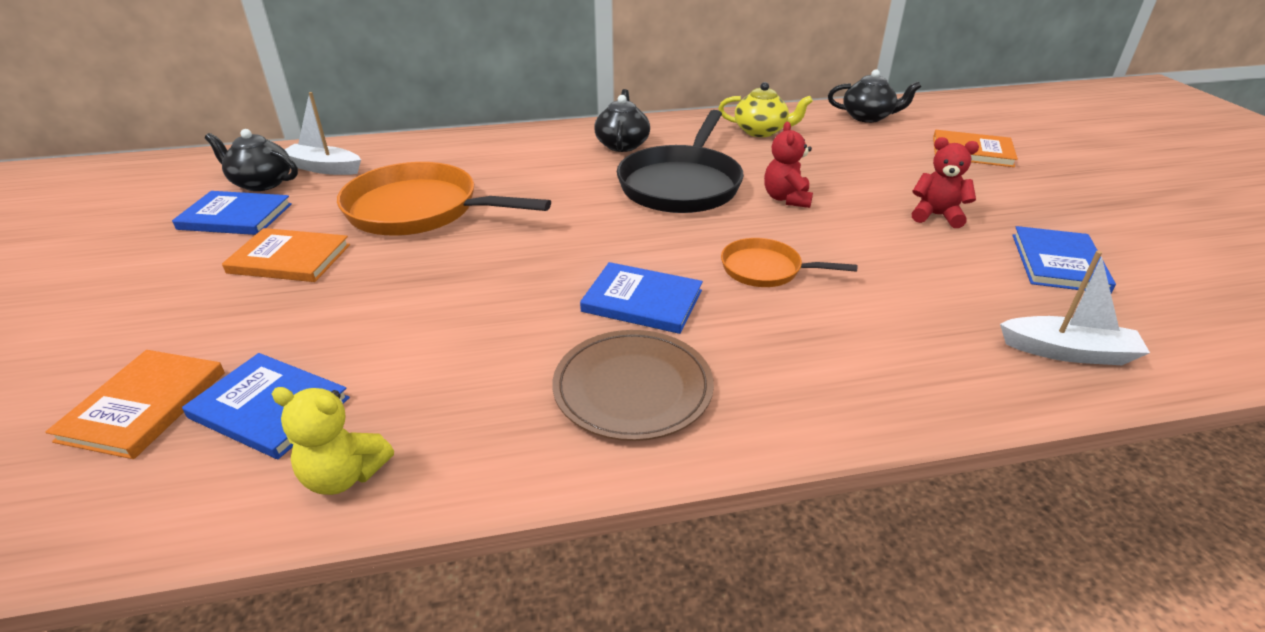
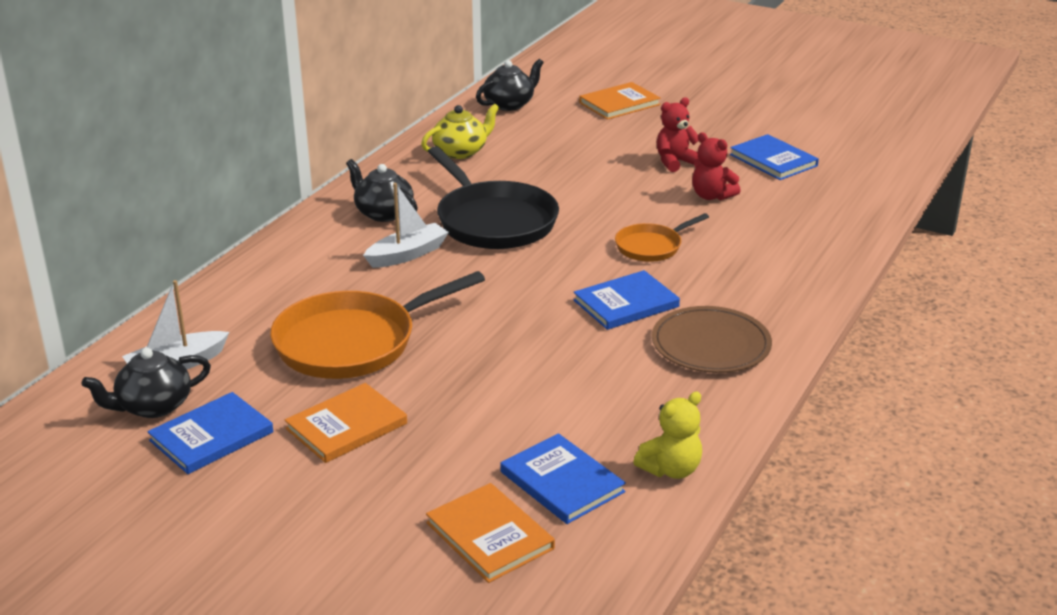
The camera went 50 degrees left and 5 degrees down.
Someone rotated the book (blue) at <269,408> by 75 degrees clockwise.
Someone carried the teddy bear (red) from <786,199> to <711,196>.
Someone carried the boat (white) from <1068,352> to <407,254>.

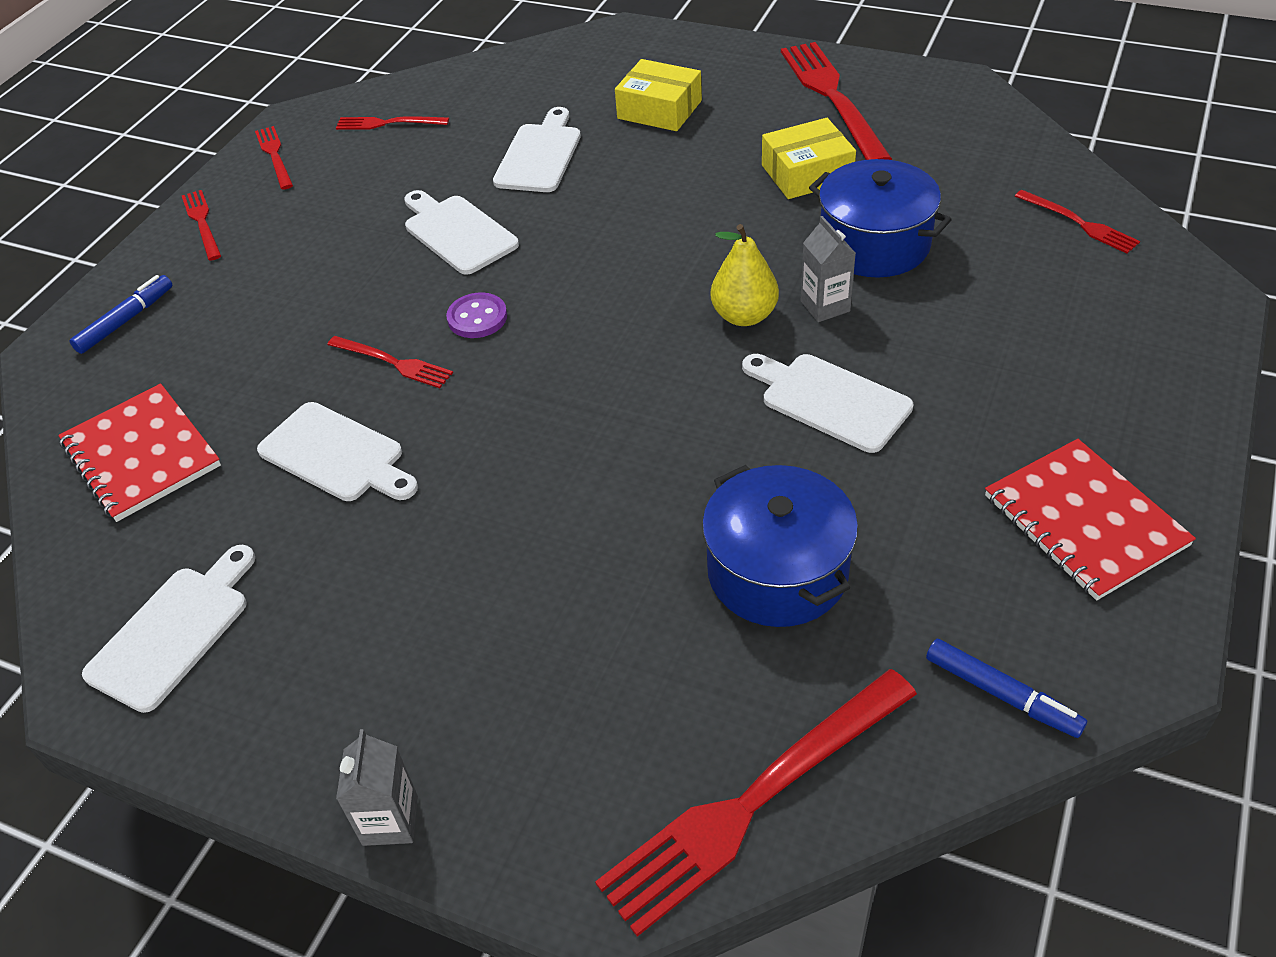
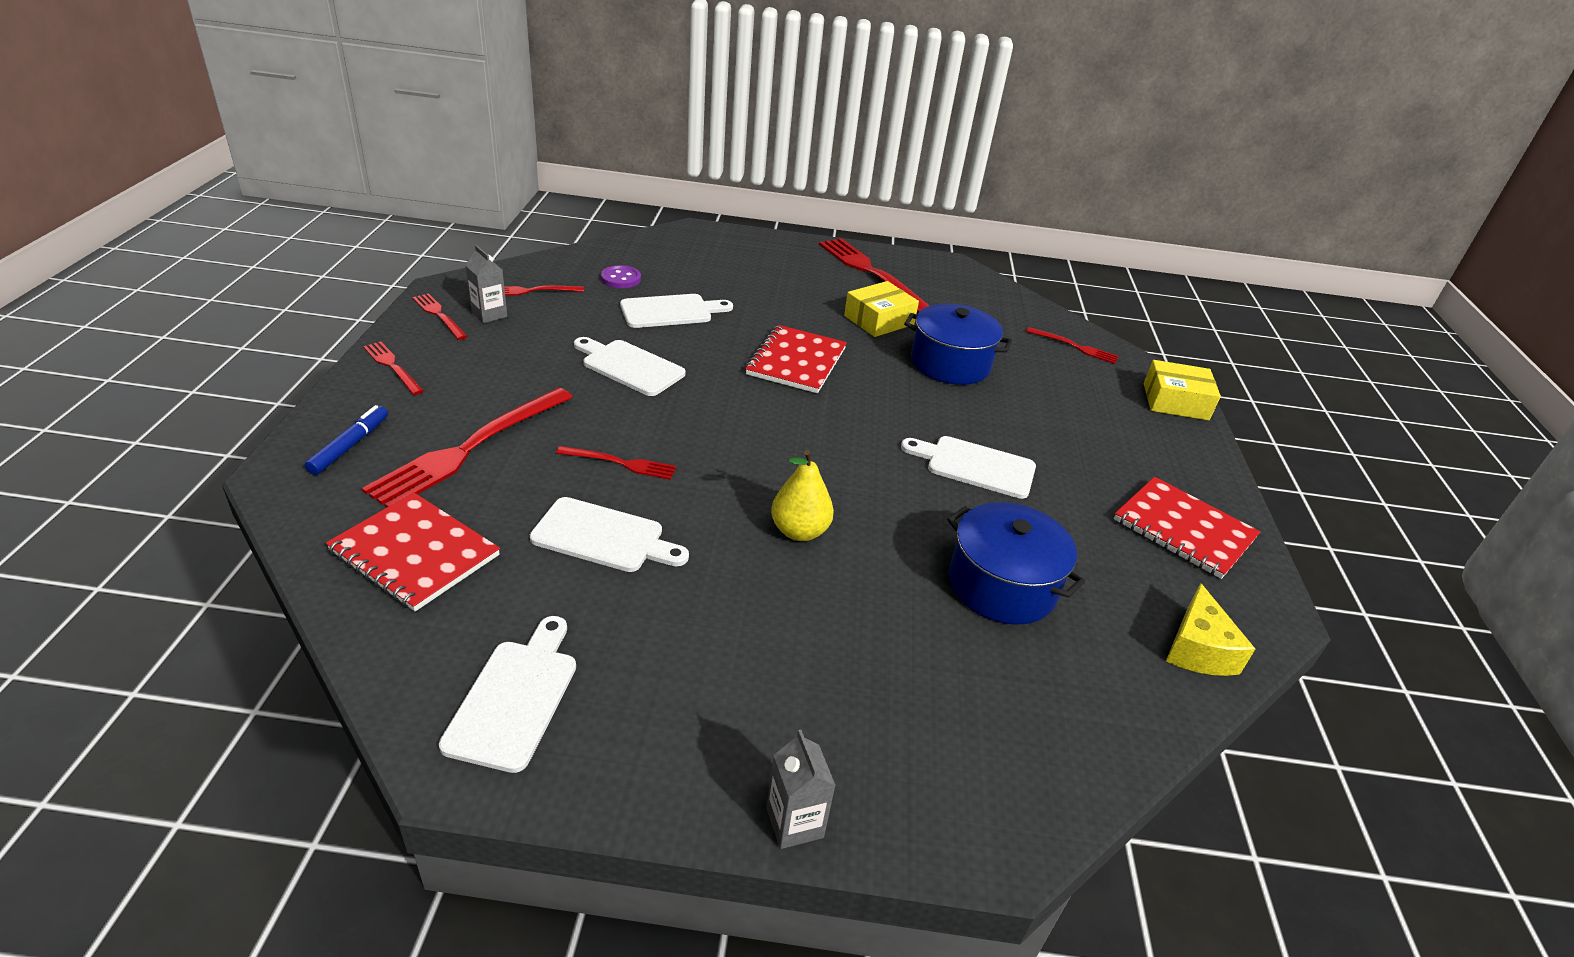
The camera went 25 degrees left and 10 degrees down.
Someone carried the button (purple) from <477,318> to <621,279>.
Someone rotated the cutting board (white) at <540,155> by 75 degrees clockwise.
Someone carried the fork (red) from <755,800> to <470,448>.
Someone carried the box (yellow) from <659,110> to <1175,402>.
Someone carried the pear (yellow) from <744,316> to <799,531>.
Someone carried the carton (grey) from <825,306> to <489,314>.
Someone swapped the marker (blue) at <1001,694> for the cheese (yellow) at <1198,649>.
Someone put down the notebook (red) at <796,361>.

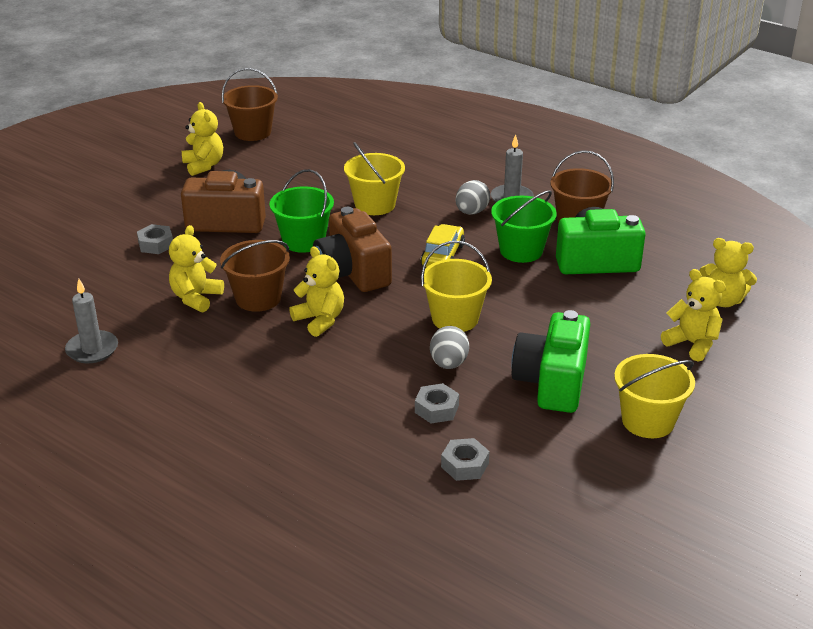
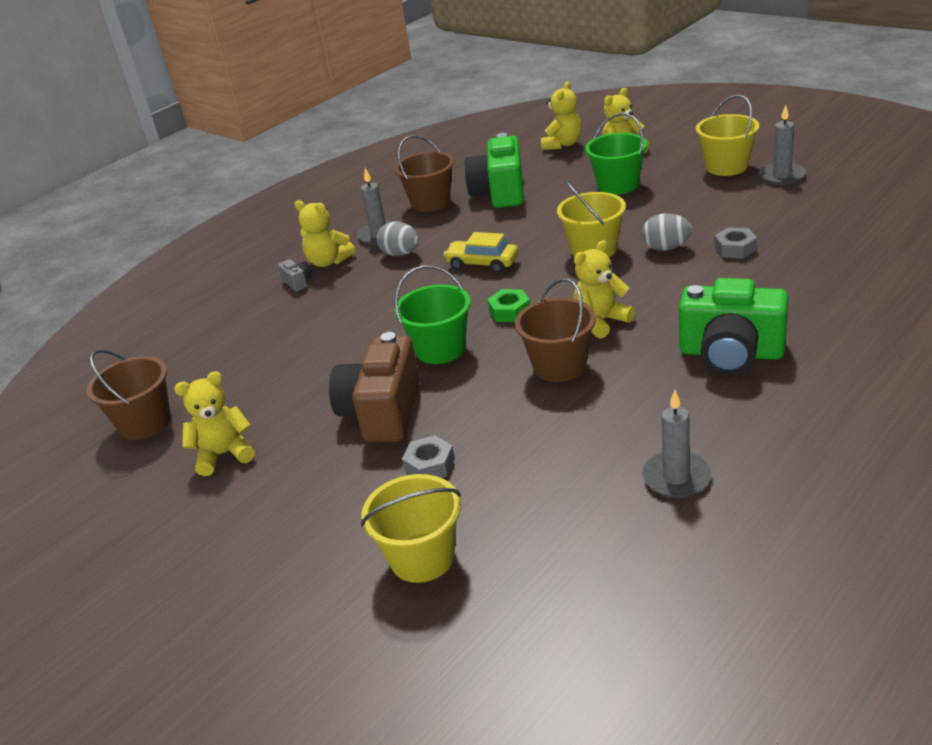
The camera went 80 degrees left and 0 degrees up.
Someone carried the teddy bear (yellow) from <196,298> to <328,261>.
Someone swapped the camera (brown) at <352,272> for the nut (green) at <509,311>.
Someone carried the bucket (yellow) from <375,205> to <422,557>.
Someone took away the nut (grey) at <465,465>.
Someone carried the bucket (green) from <521,251> to <618,185>.
Someone carried the camera (green) from <552,382> to <731,353>.
Someone put down the camera (grey) at <298,282>.
Someone put down the candle (grey) at <781,176>.

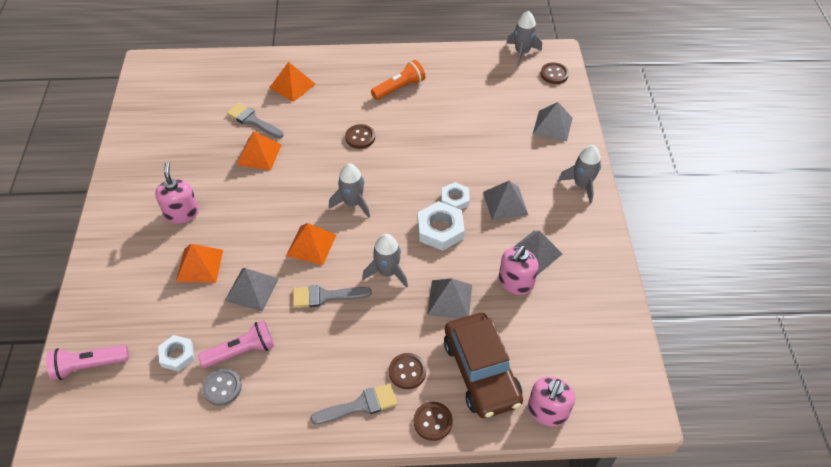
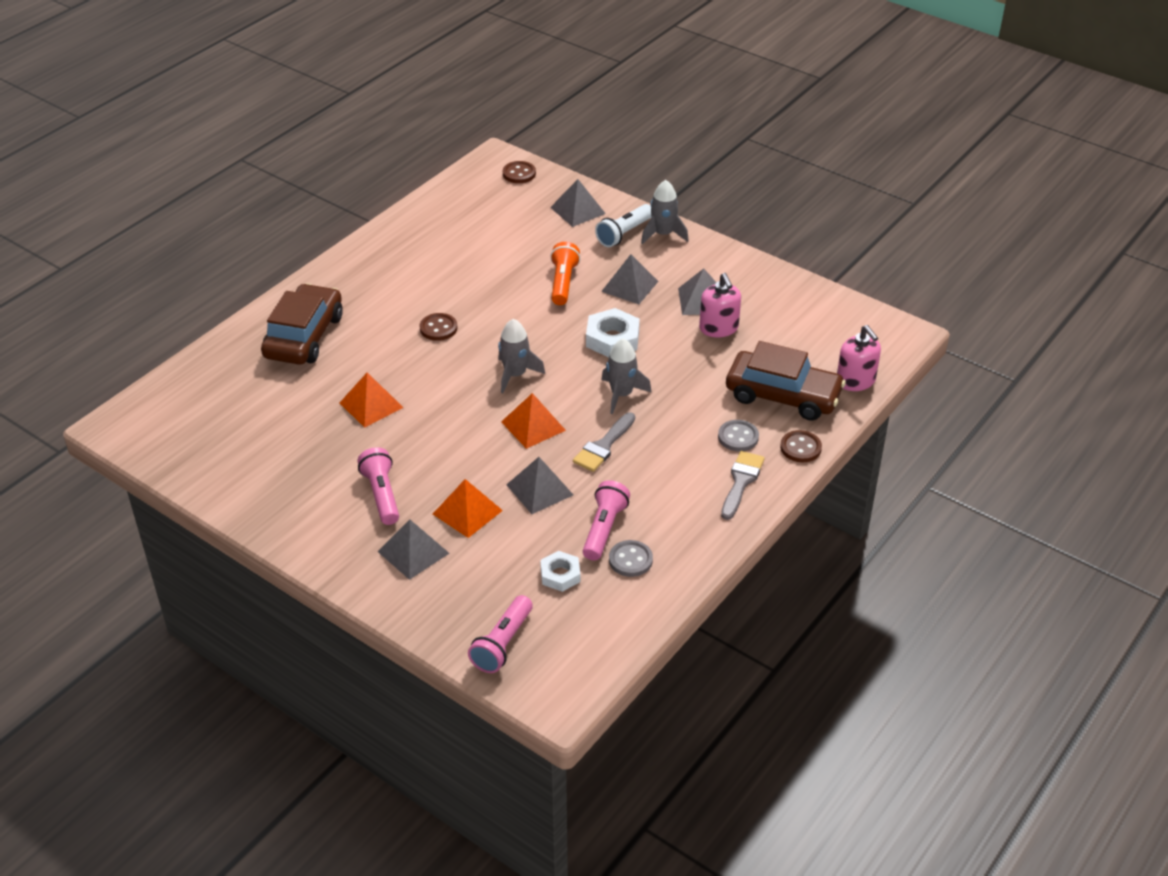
The camera went 50 degrees left and 10 degrees down.
Someone swapped the soap dispenser (pink) at <182,213> for the flashlight (pink) at <381,495>.
Someone took away the brush (grey) at <252,120>.
Someone swapped the pyramid (orange) at <292,86> for the car (brown) at <304,336>.
Someone carried the flashlight (orange) from <399,88> to <563,283>.
Someone repainted the button (brown) at <407,372>, which became the button (grey) at <738,437>.
Someone carried the pyramid (grey) from <450,299> to <413,552>.
Someone took away the nut (white) at <455,199>.
Someone took away the rocket (grey) at <522,52>.
Someone put down the flashlight (white) at <624,234>.

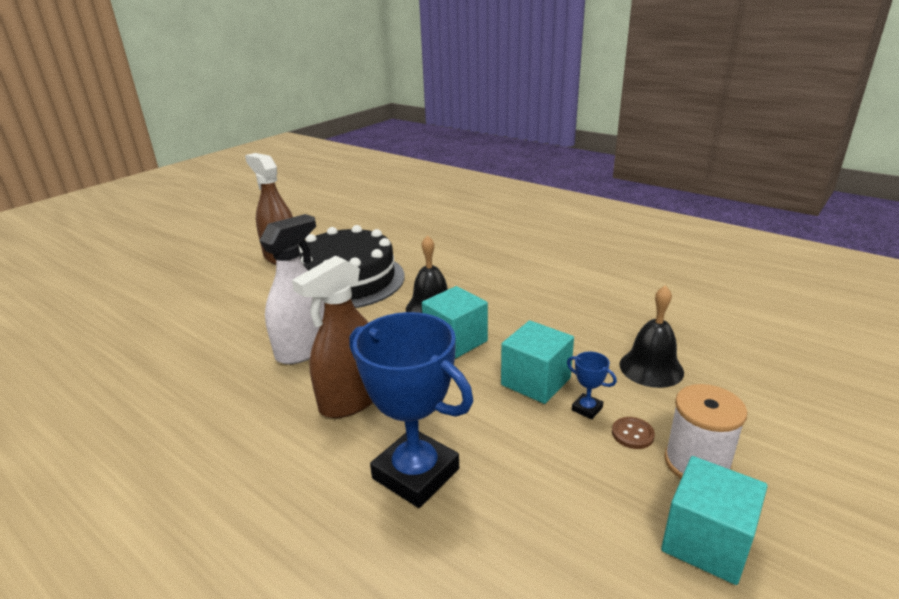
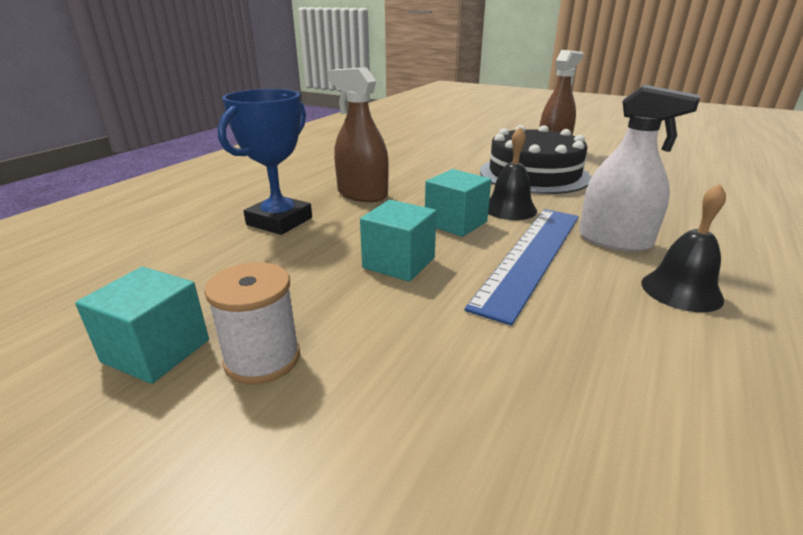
The camera went 80 degrees right and 0 degrees up.
Someone carried the spray bottle (white) from <304,349> to <614,240>.
Someone took away the trophy (blue) at <587,409>.
Someone took away the button (brown) at <632,434>.
Someone carried the bell (black) from <651,368> to <681,290>.
Someone put down the ruler (blue) at <531,256>.

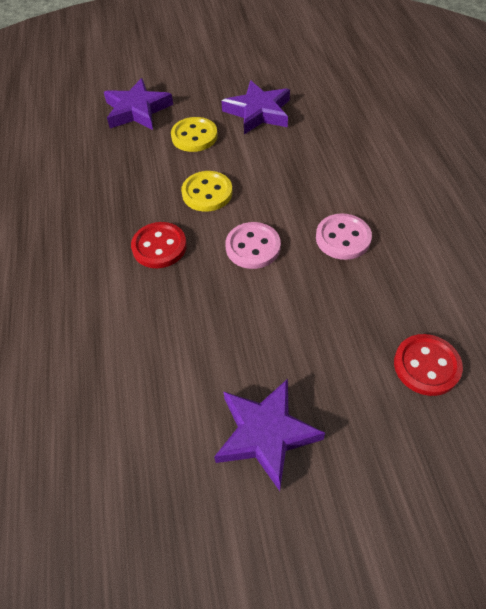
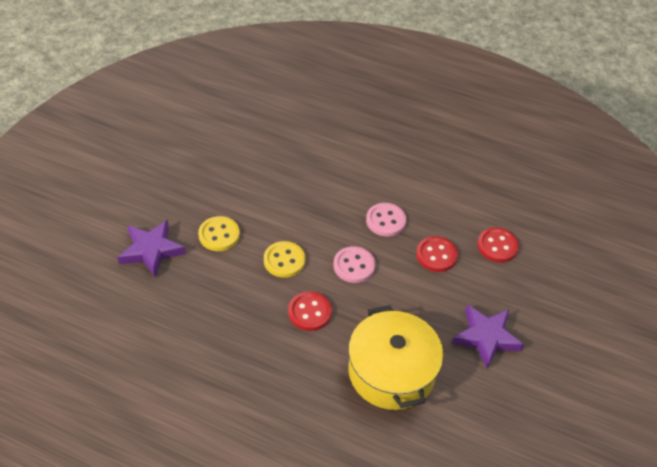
The camera went 60 degrees left and 5 degrees down.
Someone took away the star (purple) at <258,112>.
Someone put down the pot (yellow) at <391,372>.
Someone put down the button (red) at <436,255>.

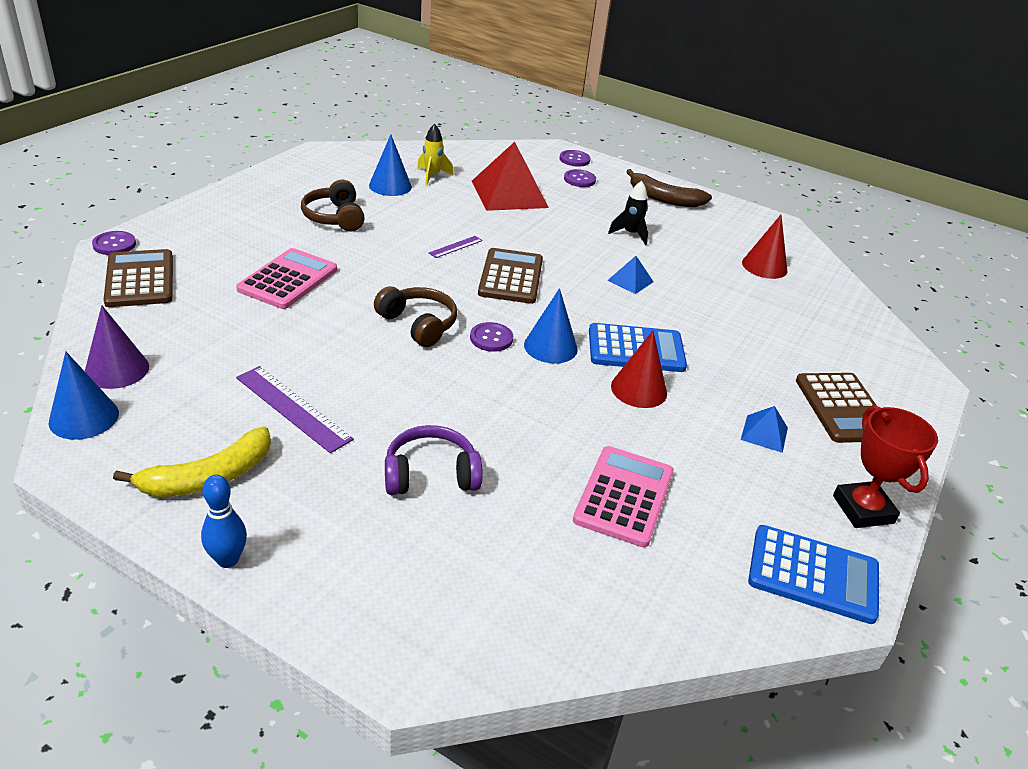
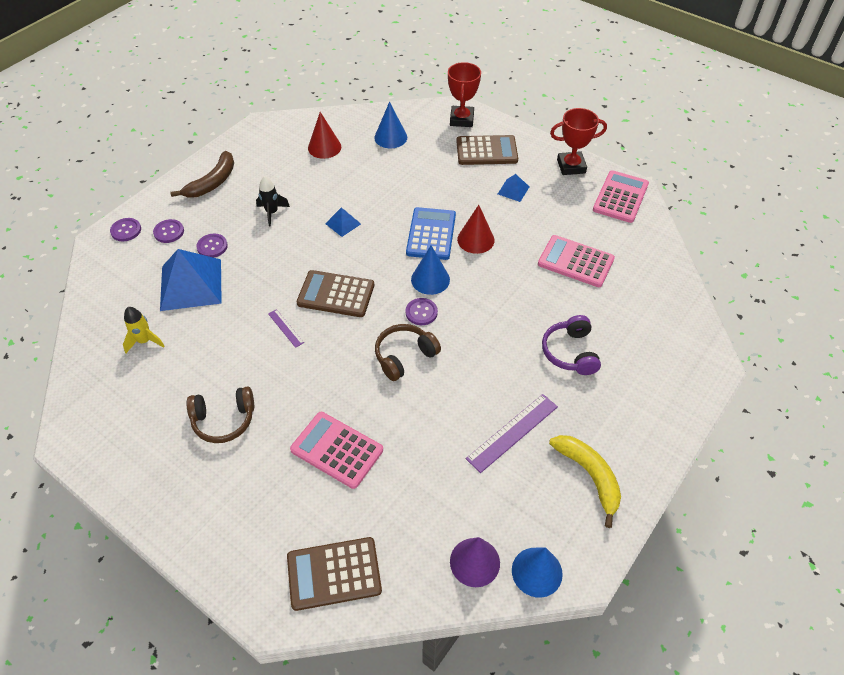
The camera went 80 degrees left and 15 degrees up.
Someone carried the button (purple) from <114,244> to <212,246>.
Someone took away the bowling pin (blue) at <228,559>.
Someone carried the cone (blue) from <390,186> to <390,137>.
Someone repainted the pyramid (red) at <509,194>, which became the pyramid (blue) at <191,284>.
Someone repainted the calculator (blue) at <813,574>, which became the calculator (pink) at <620,197>.
Someone put down the trophy (red) at <461,119>.

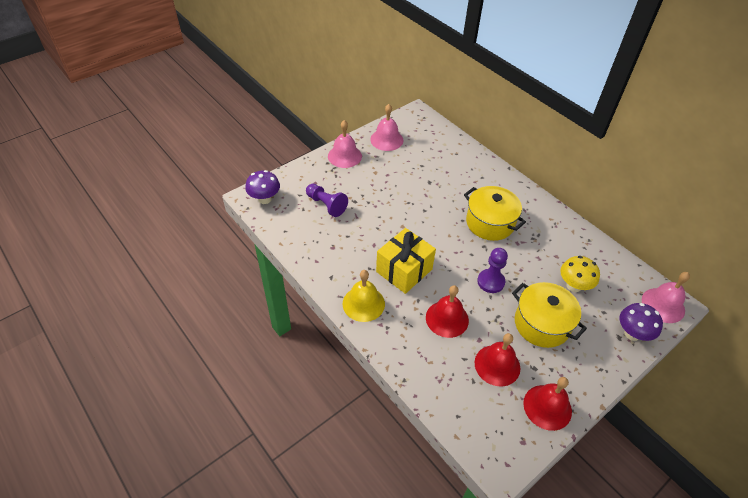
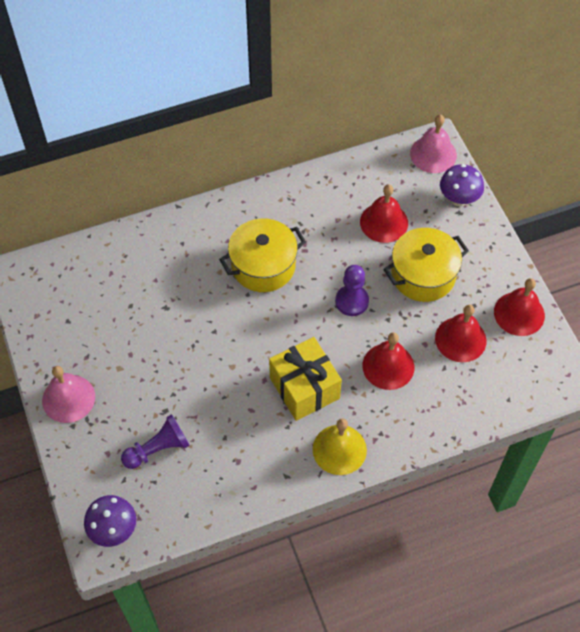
The camera went 70 degrees left and 10 degrees up.
Someone took away the bell (pink) at <386,139>.
Someone swapped the mushroom (yellow) at <573,286> for the bell (red) at <384,222>.

